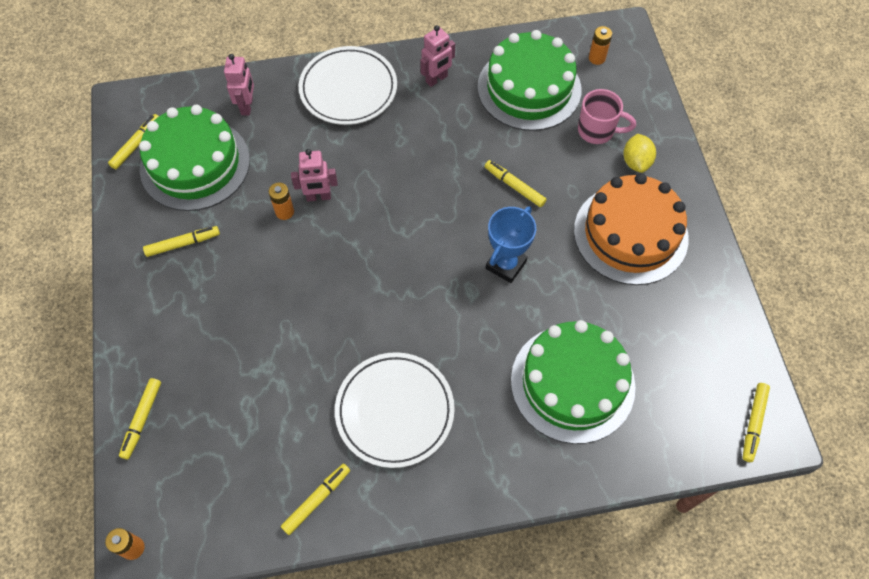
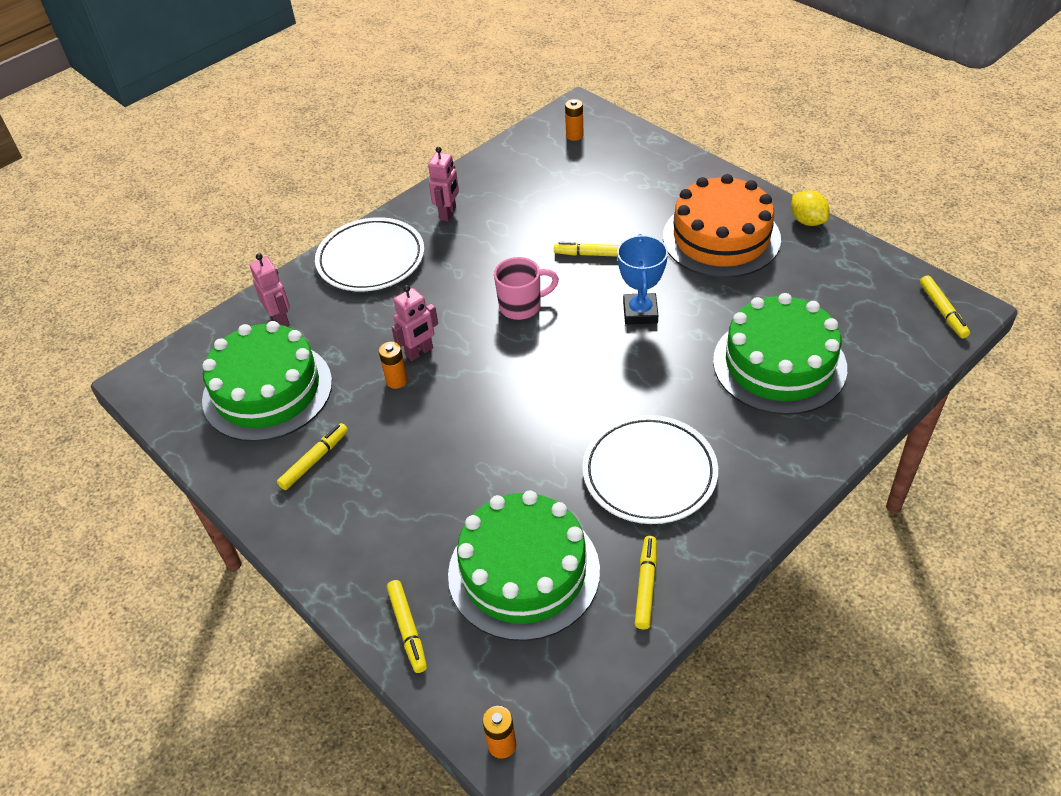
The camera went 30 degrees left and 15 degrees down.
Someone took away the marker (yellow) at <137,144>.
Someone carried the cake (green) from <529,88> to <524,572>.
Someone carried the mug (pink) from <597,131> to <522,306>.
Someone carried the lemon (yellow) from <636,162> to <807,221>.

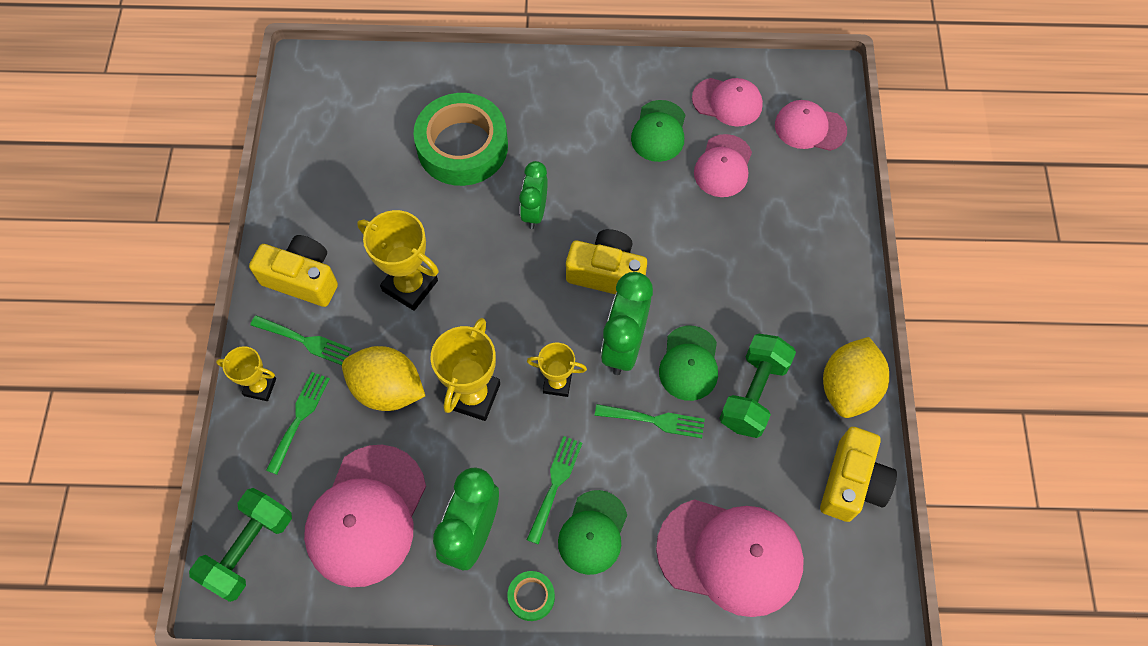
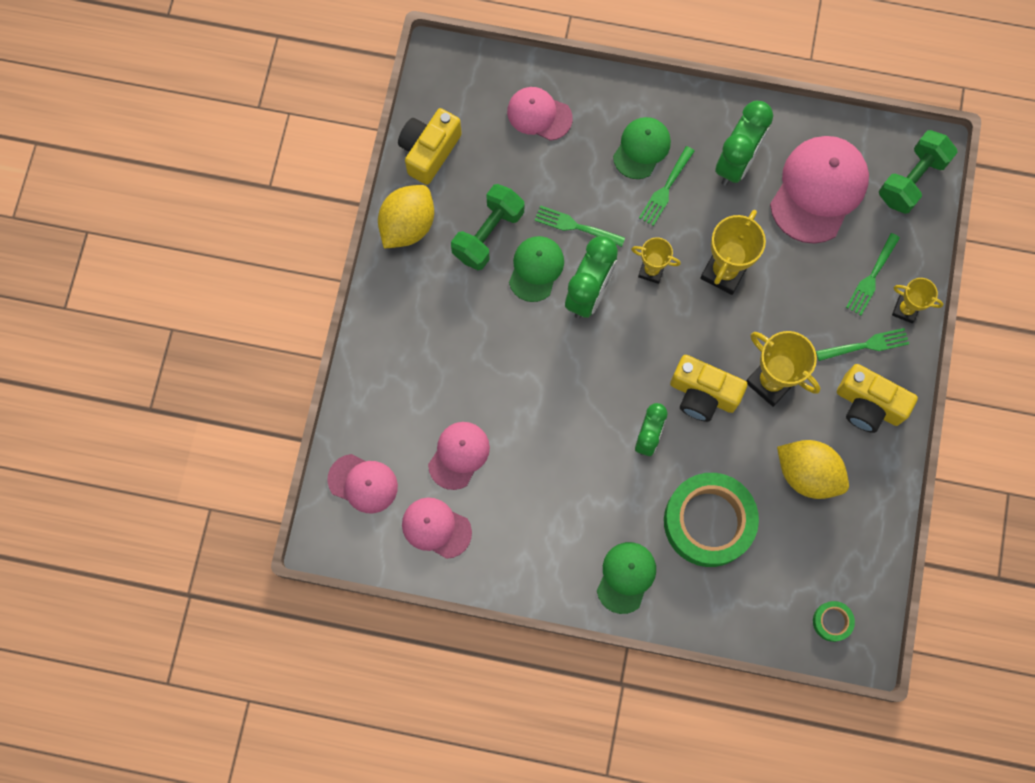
The camera went 170 degrees left and 10 degrees up.
Someone rotated the fork (green) at <305,341> by 135 degrees clockwise.
Someone carried the lemon (yellow) from <388,389> to <807,474>.
Someone carried the tape (green) from <531,597> to <832,621>.
Someone carried the camera (yellow) from <607,273> to <703,394>.
Someone carried the cap (green) from <659,131> to <626,577>.
Someone scaled the cap (pink) at <730,556> by 0.59.

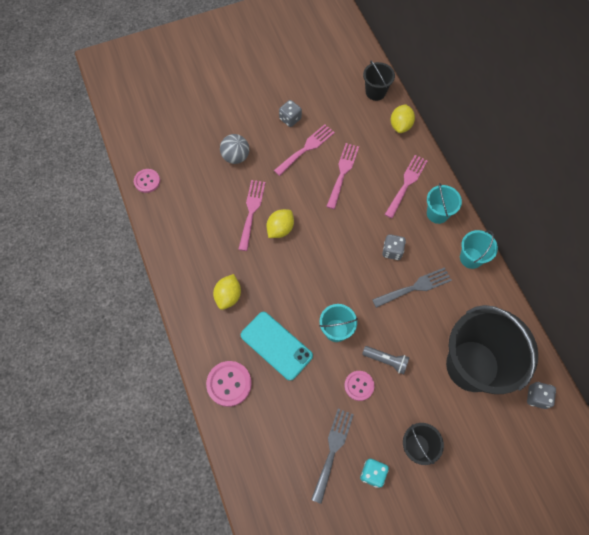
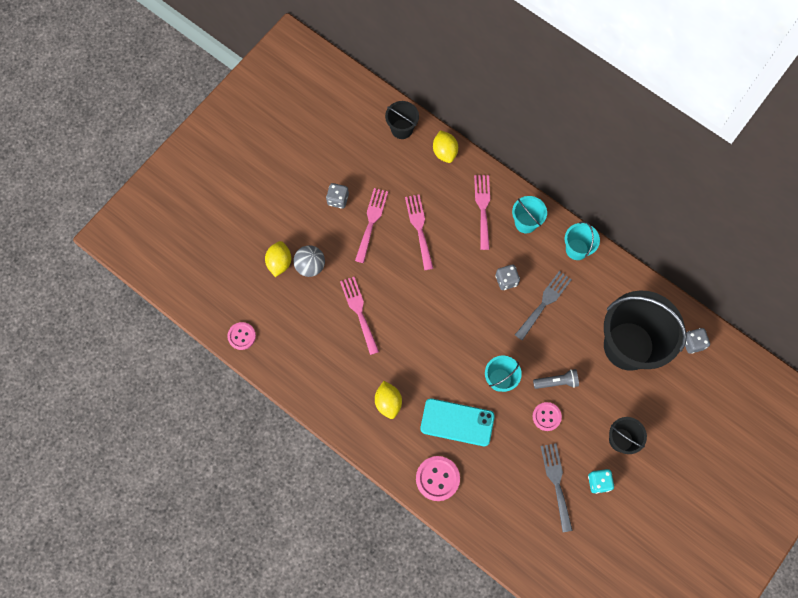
The camera went 30 degrees left and 5 degrees up.
Someone carried the lemon (yellow) from <280,229> to <279,262>.

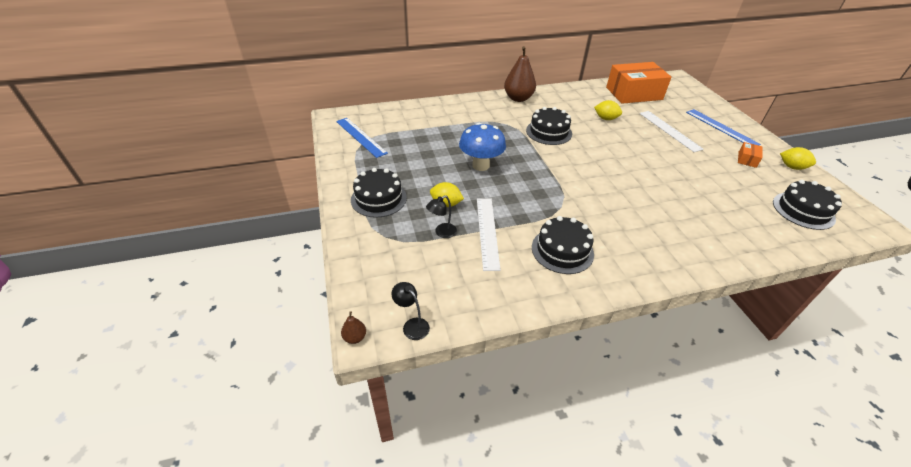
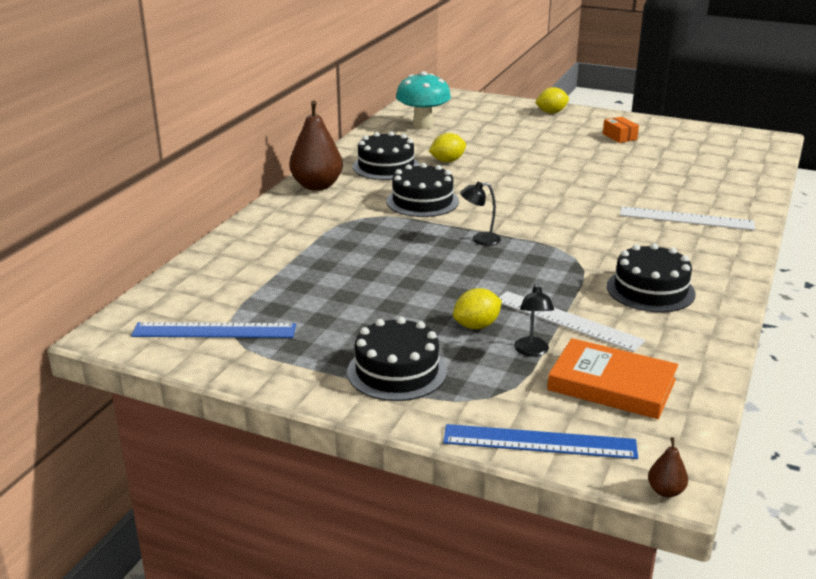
The camera went 50 degrees left and 15 degrees down.
Someone carried the lamp (black) from <412,325> to <480,240>.
Someone took away the mushroom (blue) at <480,165>.
Someone swapped the box (orange) at <634,93> for the mushroom (turquoise) at <423,125>.
Someone carried the ruler (white) from <669,130> to <686,218>.
Someone carried the ruler (blue) from <721,128> to <539,442>.
Someone carried the cake (black) from <803,210> to <386,166>.
Someone carried the lemon (yellow) from <792,167> to <551,112>.
Someone put down the book (orange) at <611,385>.

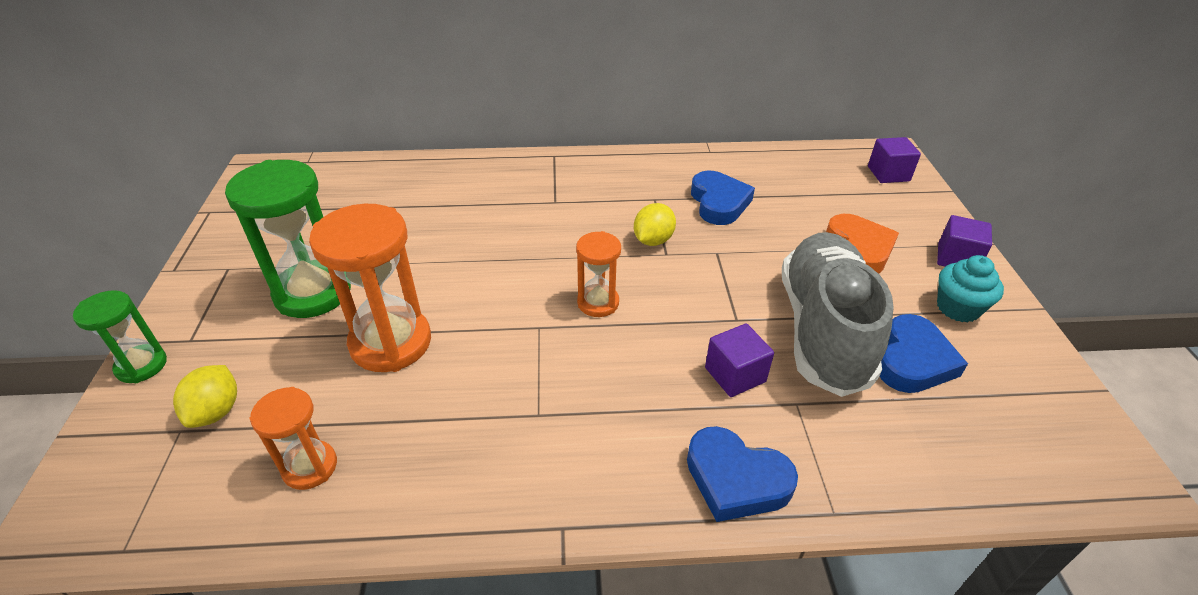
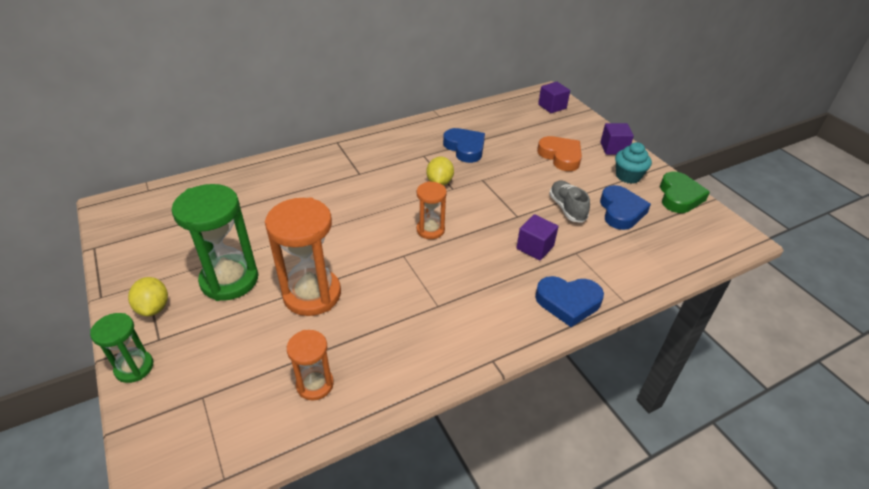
The camera went 25 degrees left and 0 degrees up.
Someone carried the lemon (yellow) from <216,411> to <153,307>.
Someone scaled the shoe (grey) at <823,330> by 0.47.
Someone put down the heart (green) at <679,196>.

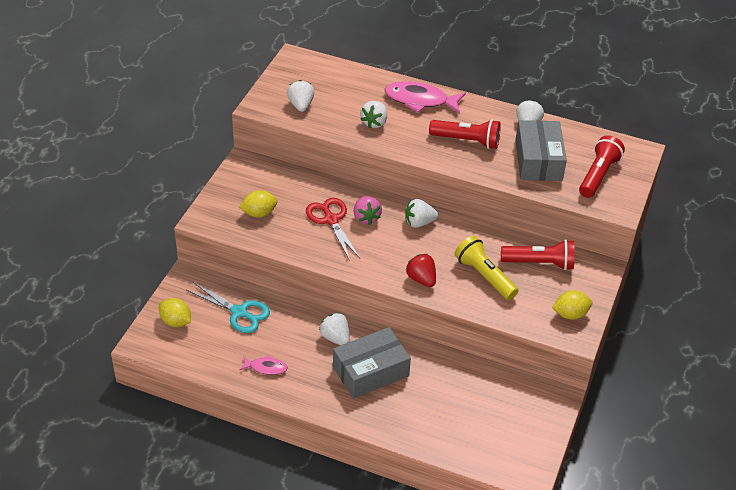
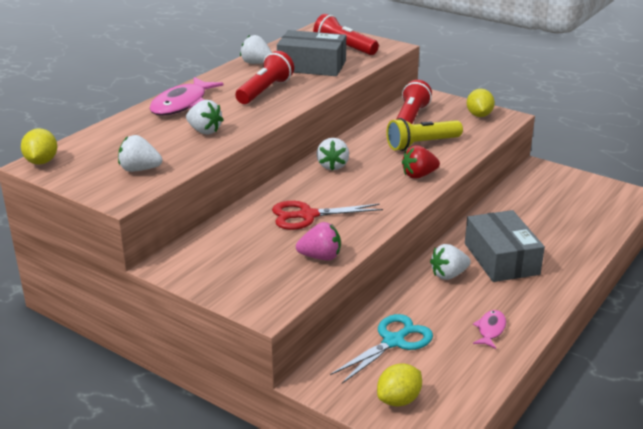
The camera went 75 degrees left and 15 degrees down.
Someone carried the lemon (yellow) from <259,213> to <41,162>.
Someone carried the strawberry (pink) from <366,218> to <320,257>.

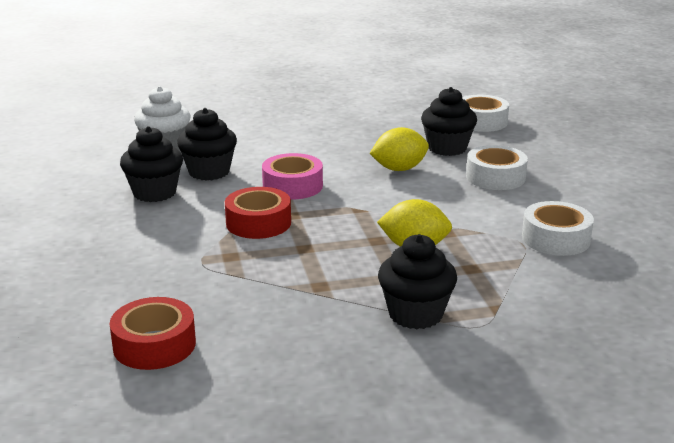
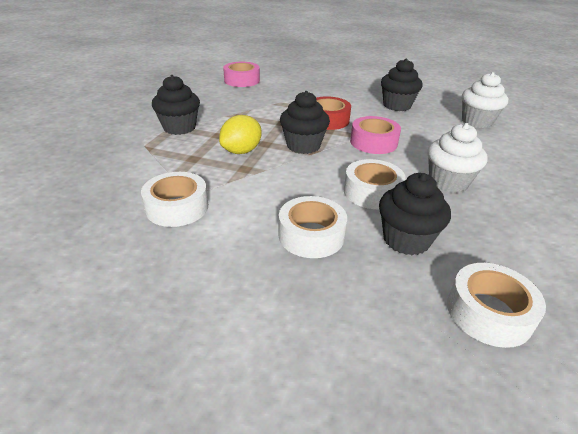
The camera went 120 degrees right and 10 degrees up.
Someone repainted the tape (red) at <154,345>, which became the tape (pink) at <242,80>.
Someone carried the cupcake (black) from <209,172> to <303,146>.
Someone swapped the lemon (yellow) at <399,169> for the tape (white) at <372,192>.
Someone put down the cupcake (white) at <448,182>.

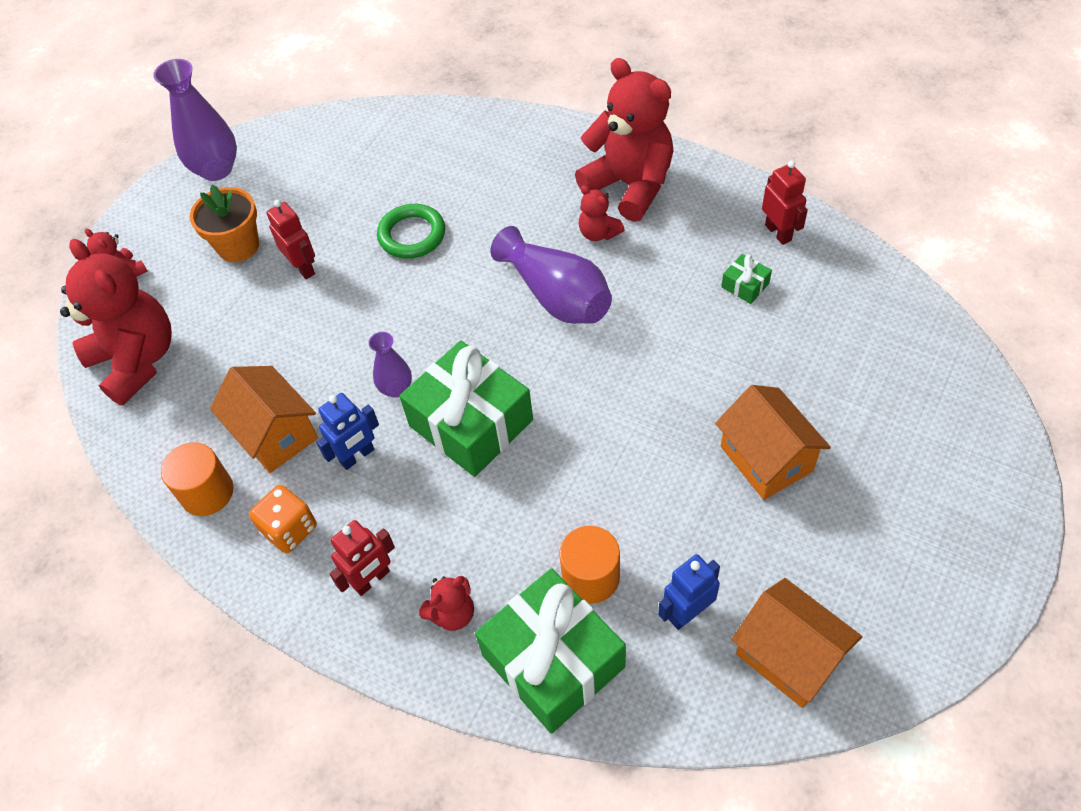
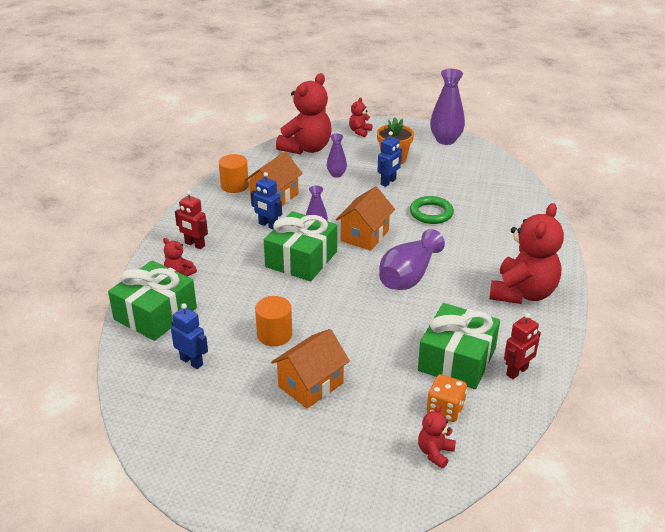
The camera went 70 degrees right and 20 degrees down.
Someone carried the dice (orange) from <289,529> to <445,409>.
Someone repainted the robot (red) at <303,268>, which became the robot (blue) at <388,182>.
Someone carried the cylinder (orange) from <590,577> to <274,334>.
Someone carried the teddy bear (red) from <598,233> to <435,453>.
Someone scaled the gift (green) at <745,285> by 2.44.
Someone carried the house (orange) from <789,656> to <364,235>.
Someone put down the vase (purple) at <336,174>.

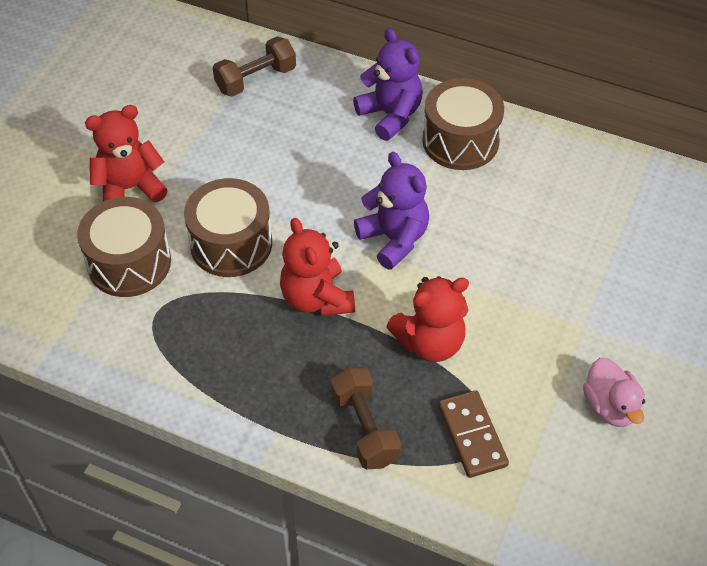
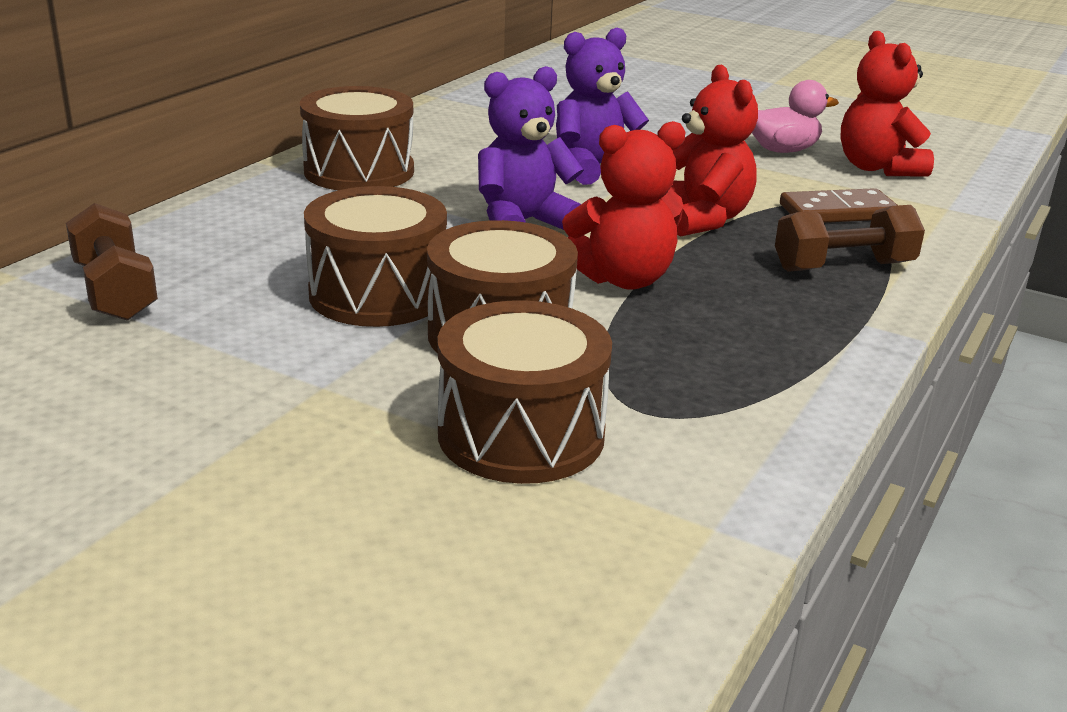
The camera went 85 degrees left and 25 degrees down.
Someone carried the teddy bear (red) from <130,188> to <877,168>.
Someone carried the teddy bear (purple) from <390,115> to <594,169>.
Someone put down the drum (brown) at <378,294>.

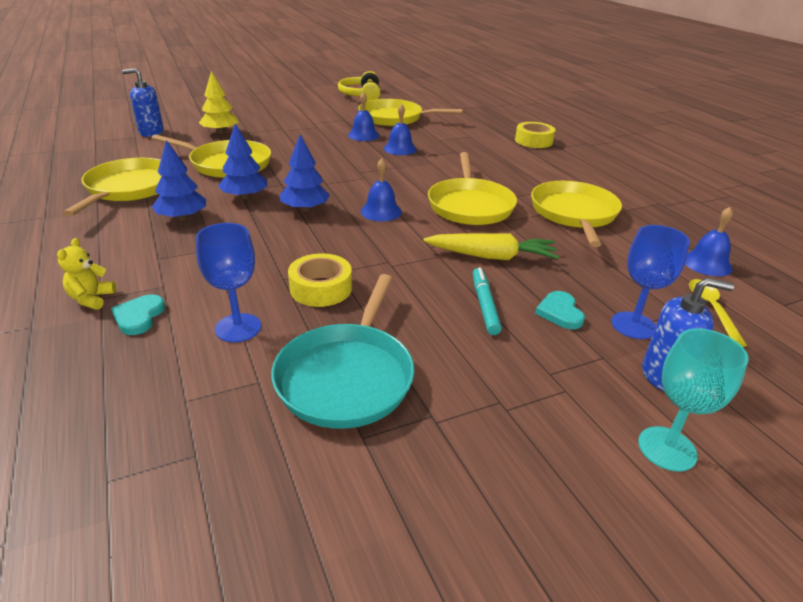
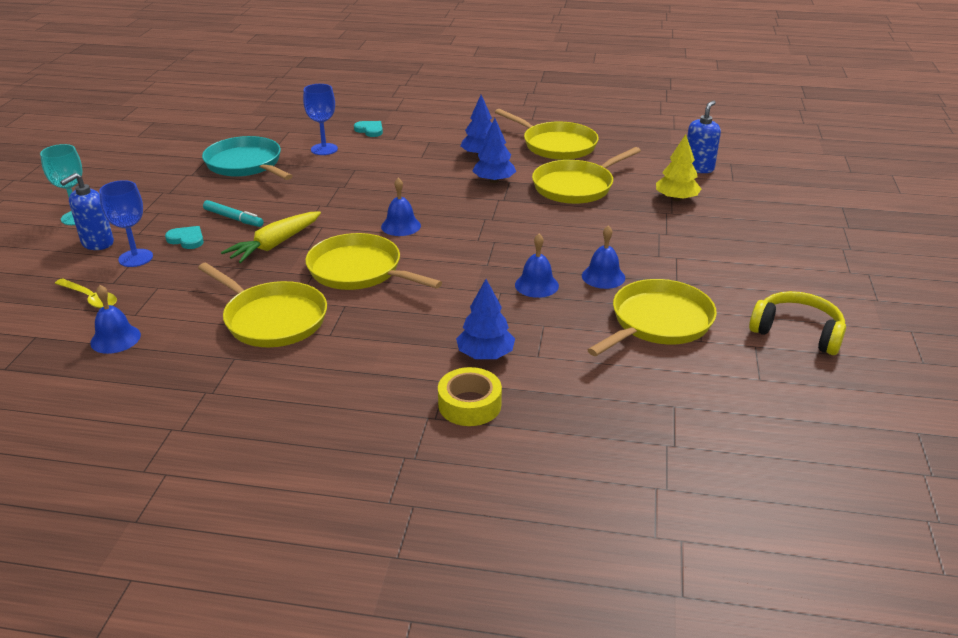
The camera went 125 degrees right and 0 degrees up.
Someone took away the teddy bear (yellow) at <91,299>.
Someone carried the tree (blue) from <305,209> to <485,355>.
Someone took away the tape (yellow) at <321,288>.

